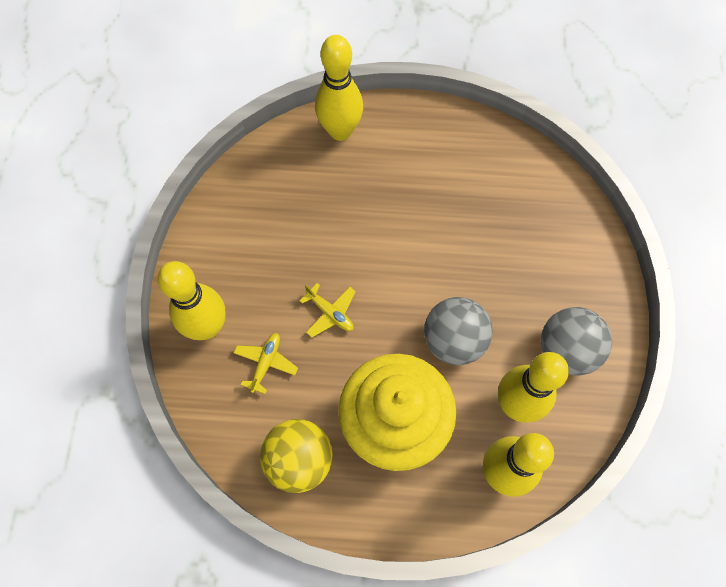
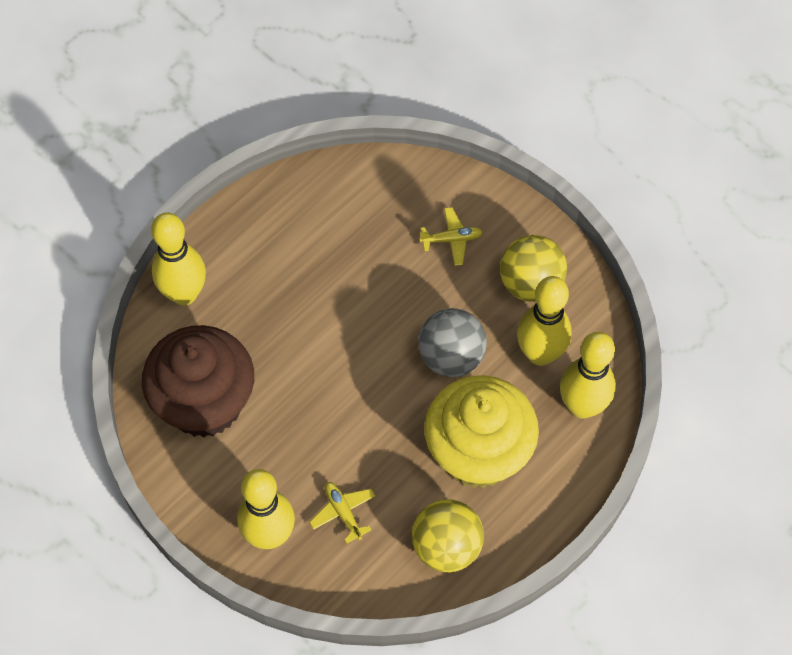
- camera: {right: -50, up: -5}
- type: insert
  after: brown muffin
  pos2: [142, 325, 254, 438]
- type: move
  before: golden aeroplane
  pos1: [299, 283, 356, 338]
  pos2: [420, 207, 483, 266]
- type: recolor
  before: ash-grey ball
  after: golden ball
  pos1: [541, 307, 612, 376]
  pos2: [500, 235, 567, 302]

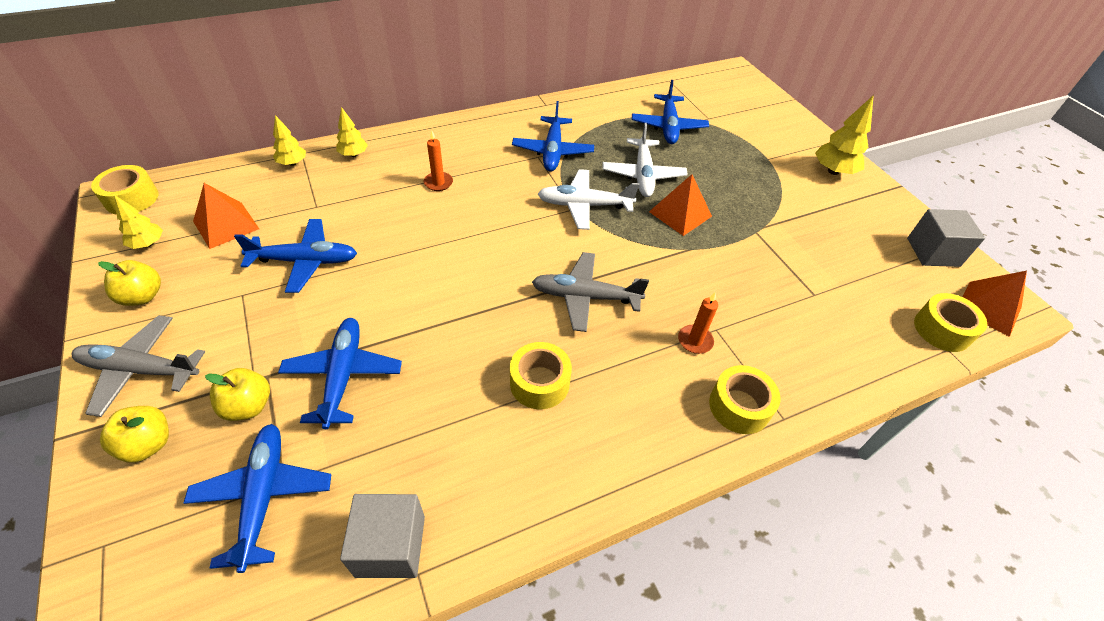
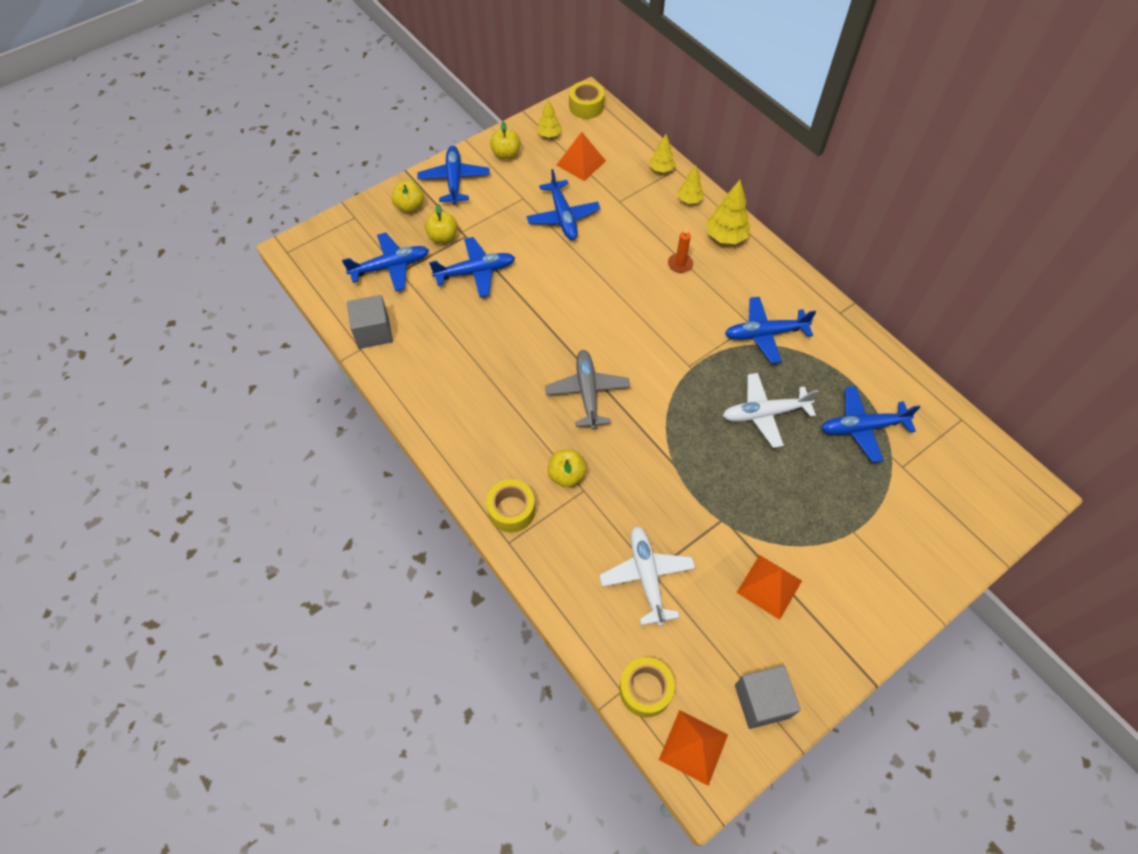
- camera: {right: 80, up: 10}
- type: recolor
  before: ash-grey aeroplane
  after: blue aeroplane
  pos1: [71, 315, 205, 417]
  pos2: [417, 146, 490, 205]
- type: replace
  before: orange-coloured wax candle
  after: golden apple
  pos1: [678, 292, 718, 354]
  pos2: [548, 450, 586, 487]
- type: move
  before: pure white aeroplane
  pos1: [538, 169, 639, 230]
  pos2: [599, 526, 695, 626]
- type: move
  before: golden tree
  pos1: [815, 95, 874, 175]
  pos2: [706, 180, 751, 244]
- type: move
  before: orange-coloured solid pyramid
  pos1: [649, 174, 712, 236]
  pos2: [737, 555, 802, 620]
- type: delete
  before: golden tape
  pos1: [510, 342, 572, 409]

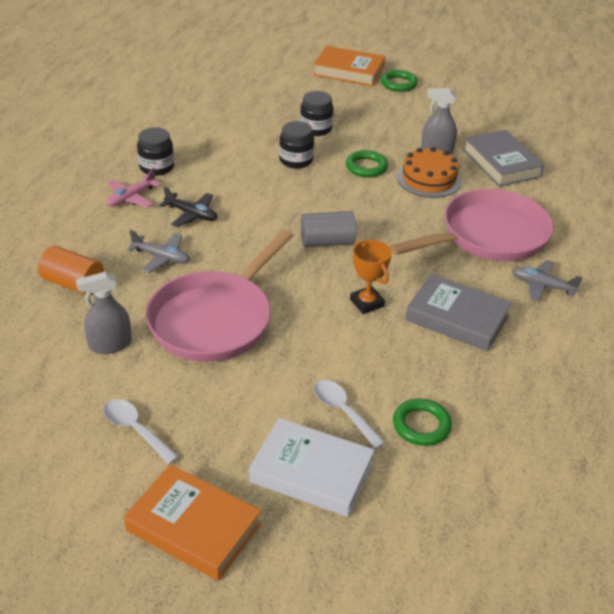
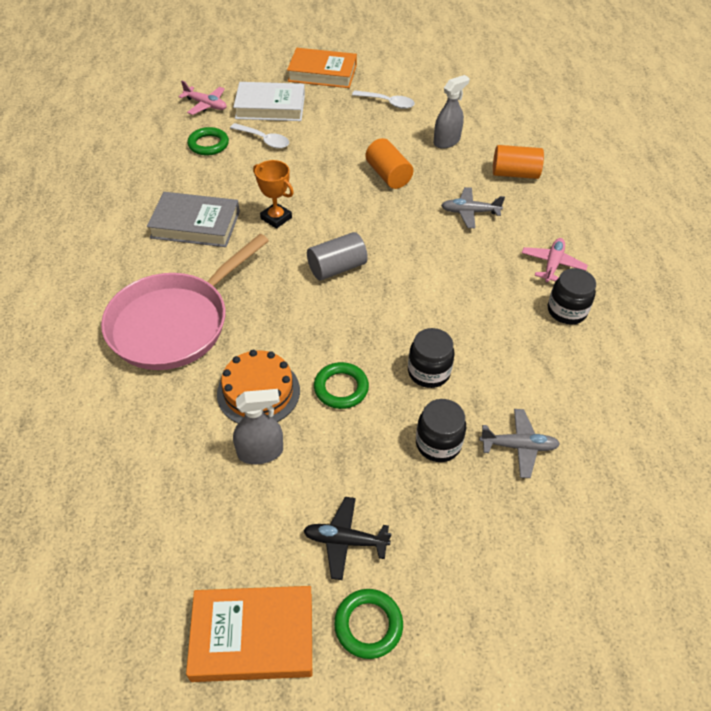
- camera: {right: 160, up: 10}
- type: insert
  after: rosy aeroplane
  pos2: [178, 81, 227, 115]
- type: move
  before: orange-coloured book
  pos1: [313, 46, 385, 86]
  pos2: [186, 586, 312, 682]
- type: move
  before: black aeroplane
  pos1: [160, 187, 218, 227]
  pos2: [303, 497, 392, 580]
- type: replace
  before: rosy frying pan
  after: orange-coloured cylinder shape
  pos1: [146, 229, 293, 362]
  pos2: [366, 138, 413, 189]
- type: move
  before: ash-grey aeroplane
  pos1: [512, 260, 583, 302]
  pos2: [479, 409, 560, 478]
- type: delete
  before: ash-grey book
  pos1: [463, 130, 544, 187]

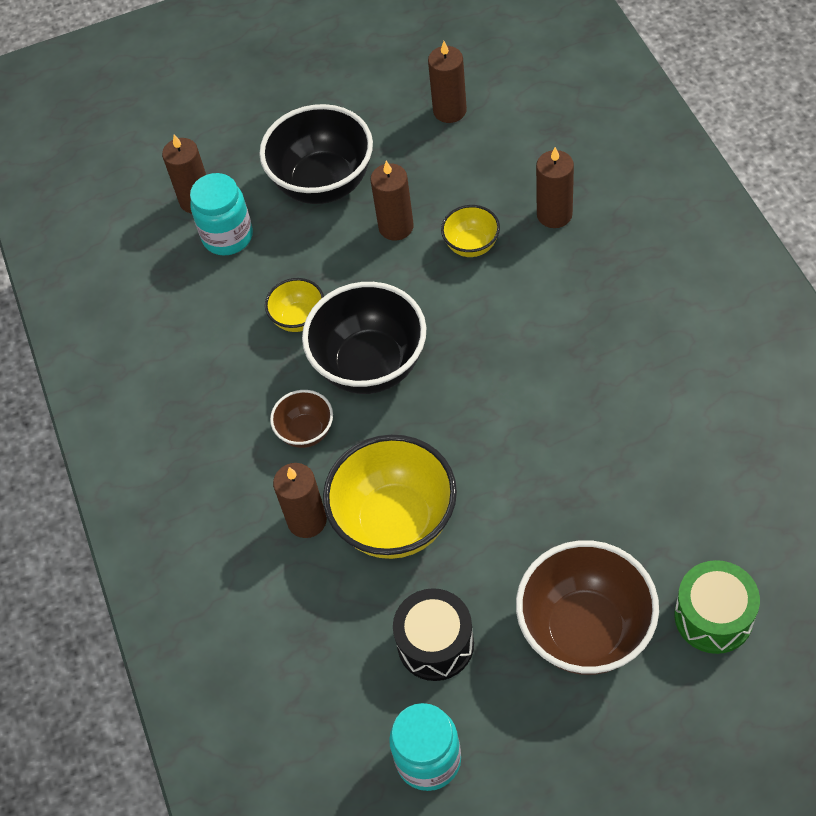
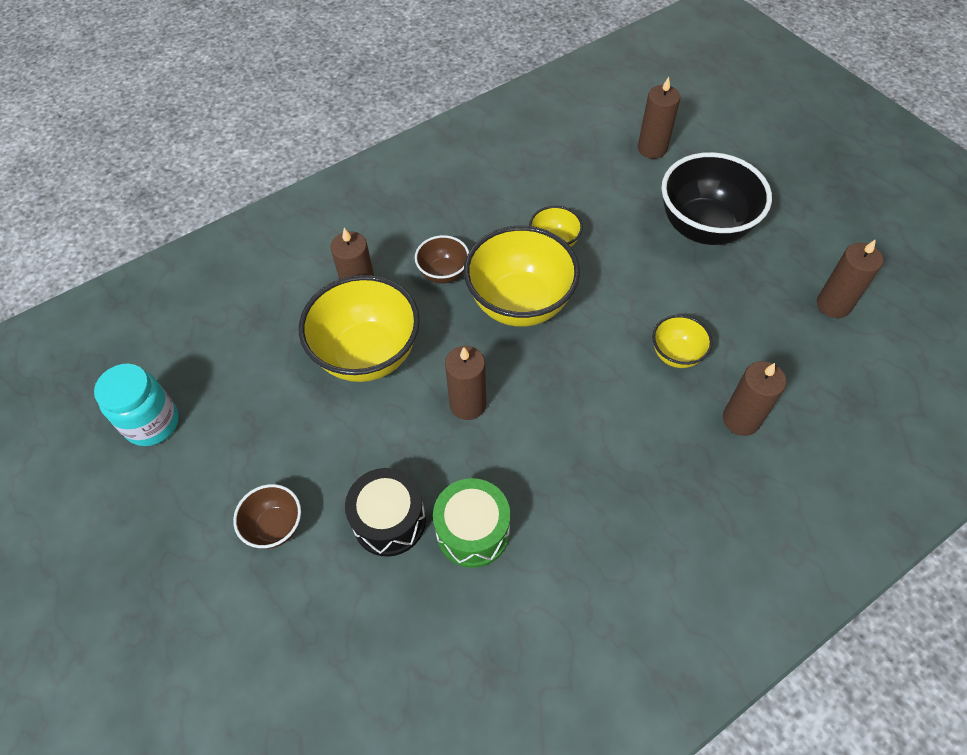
- camera: {right: 70, up: 0}
- type: resize
  before: brown deep dish
  pos1: [516, 540, 659, 675]
  pos2: [233, 484, 301, 549]
  scale: 0.5
- type: move
  before: black toy drum
  pos1: [393, 588, 474, 681]
  pos2: [345, 468, 426, 557]
- type: move
  before: emerald toy drum
  pos1: [674, 560, 760, 654]
  pos2: [433, 478, 510, 568]
- type: move
  before: brown wax candle
  pos1: [370, 161, 414, 241]
  pos2: [445, 346, 486, 420]
- type: recolor
  before: black deep dish
  after: golden deep dish
  pos1: [302, 282, 426, 394]
  pos2: [464, 226, 580, 327]
- type: delete
  before: turquoise jam jar
  pos1: [190, 173, 253, 255]

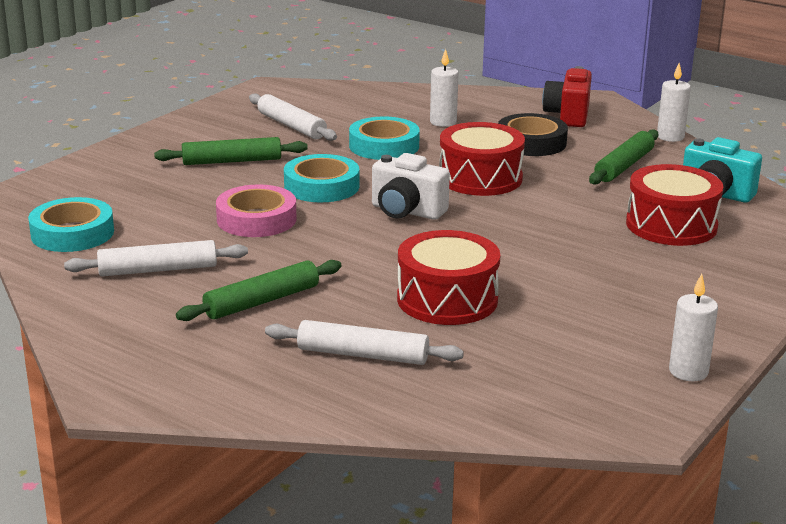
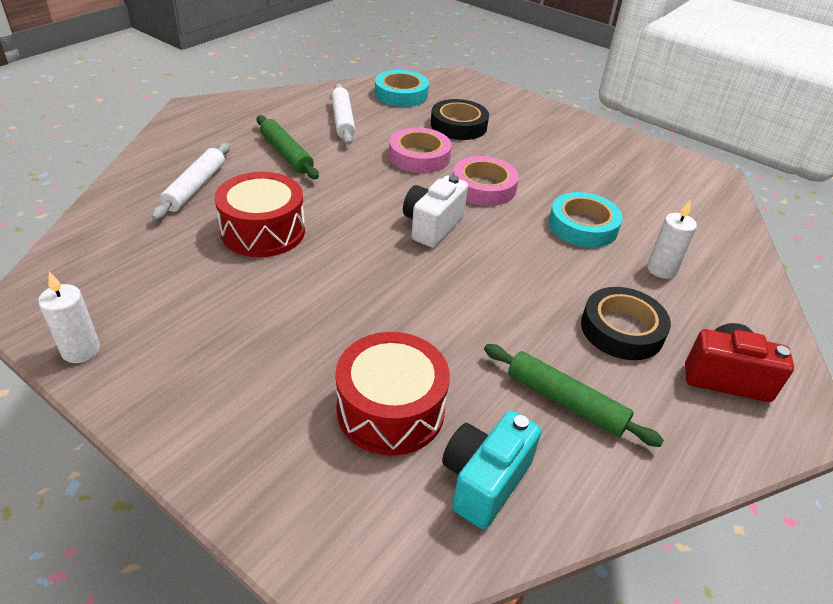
- camera: {right: 90, up: 15}
- type: insert
  after: black tape
  pos2: [431, 99, 489, 140]
- type: recolor
  before: turquoise tape
  after: rosy tape
  pos1: [284, 154, 359, 202]
  pos2: [453, 156, 519, 206]
- type: delete
  before: emerald rolling pin
  pos1: [154, 137, 308, 165]
- type: delete
  before: pure white rolling pin
  pos1: [249, 94, 337, 141]
- type: delete
  before: crimson toy drum
  pos1: [439, 122, 525, 196]
- type: delete
  before: pure white wax candle
  pos1: [657, 63, 691, 142]

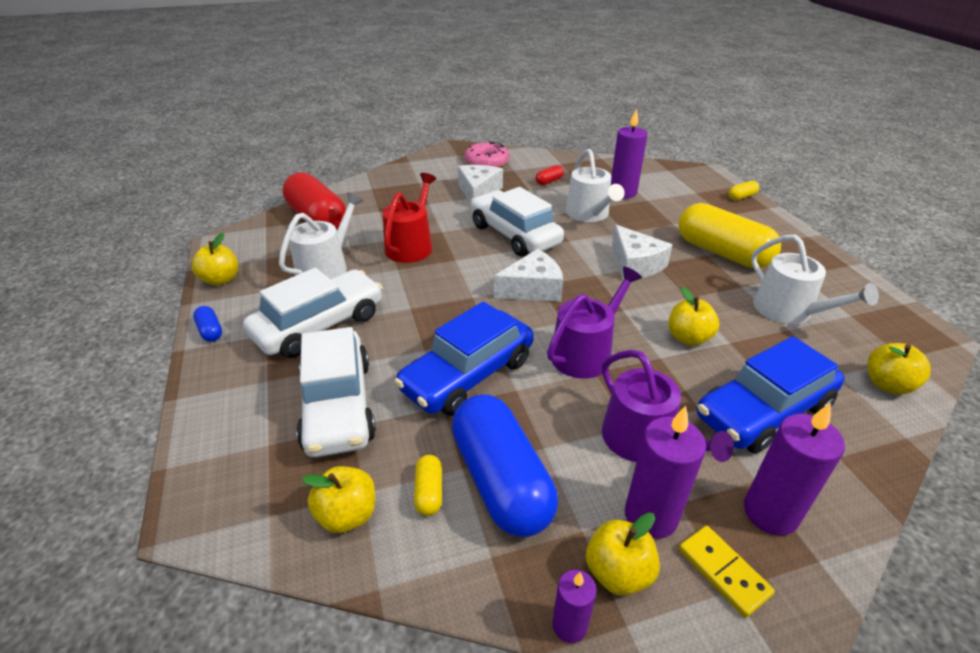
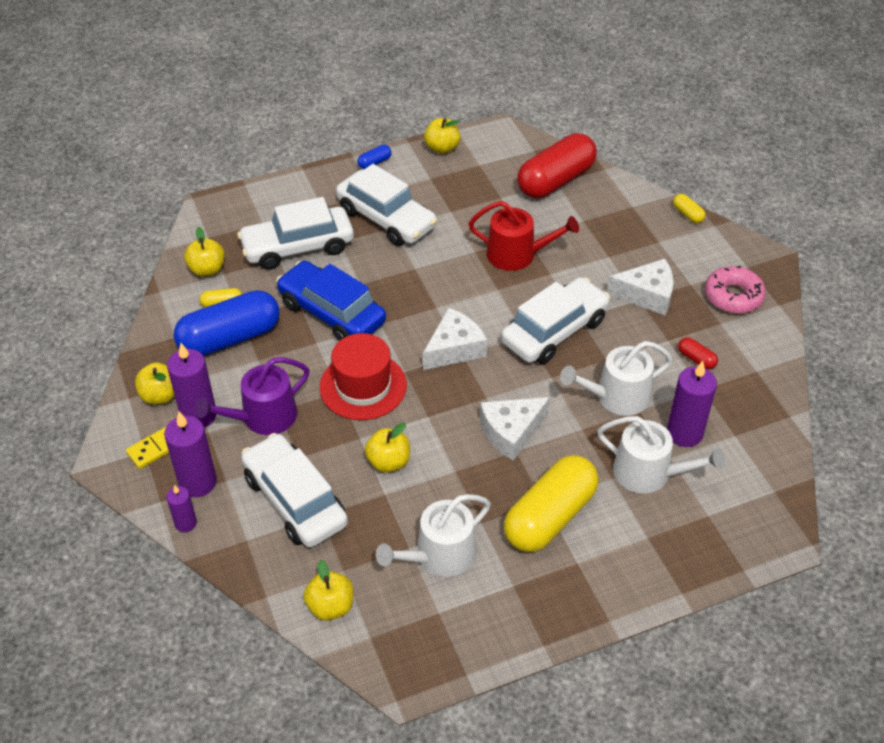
- camera: {right: 85, up: 10}
- type: move
  before: purple wax candle
  pos1: [552, 570, 597, 643]
  pos2: [166, 485, 197, 532]
- type: recolor
  before: blue toy car
  after: pure white toy car
  pos1: [697, 336, 845, 453]
  pos2: [241, 433, 348, 547]
- type: replace
  before: purple sprinkling can
  after: crimson hat
  pos1: [547, 267, 642, 379]
  pos2: [320, 333, 407, 420]
- type: rotate
  before: pure white cheese
  pos1: [493, 249, 563, 302]
  pos2: [423, 308, 487, 370]
  turn: -105
- type: move
  before: pure white sprinkling can
  pos1: [279, 192, 363, 279]
  pos2: [597, 416, 725, 494]
- type: move
  before: golden pill
  pos1: [729, 181, 759, 200]
  pos2: [673, 194, 705, 223]

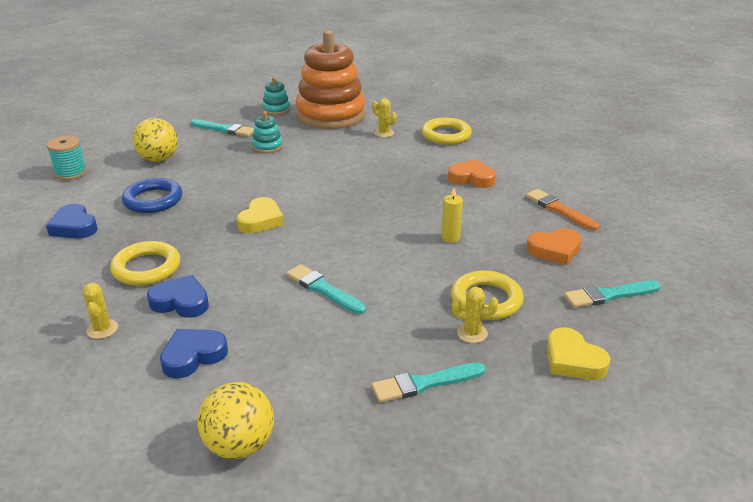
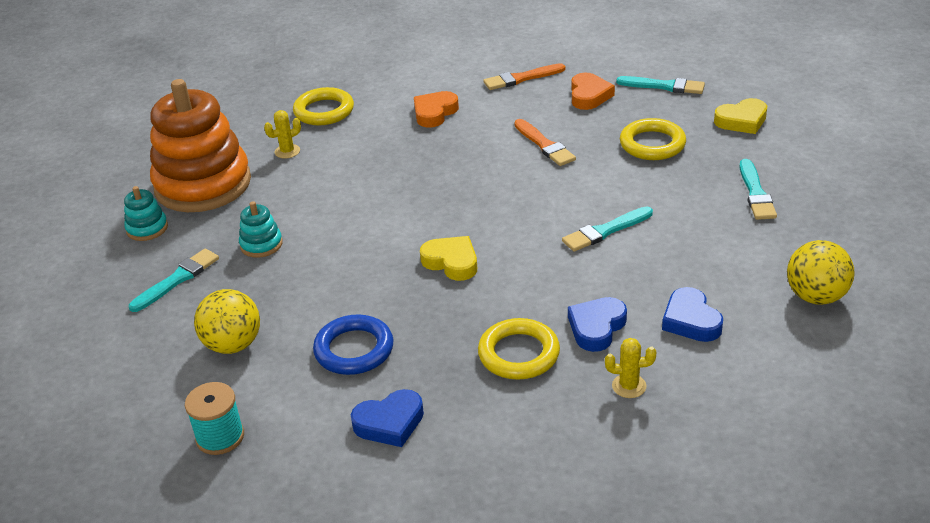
- camera: {right: -70, up: 5}
- type: replace
  before: golden wax candle
  after: orange-coloured brush
  pos1: [441, 188, 463, 243]
  pos2: [514, 119, 576, 166]
- type: rotate
  before: turquoise brush
  pos1: [564, 280, 661, 308]
  pos2: [616, 76, 705, 94]
  turn: -75
- type: delete
  before: golden cactus
  pos1: [452, 287, 499, 343]

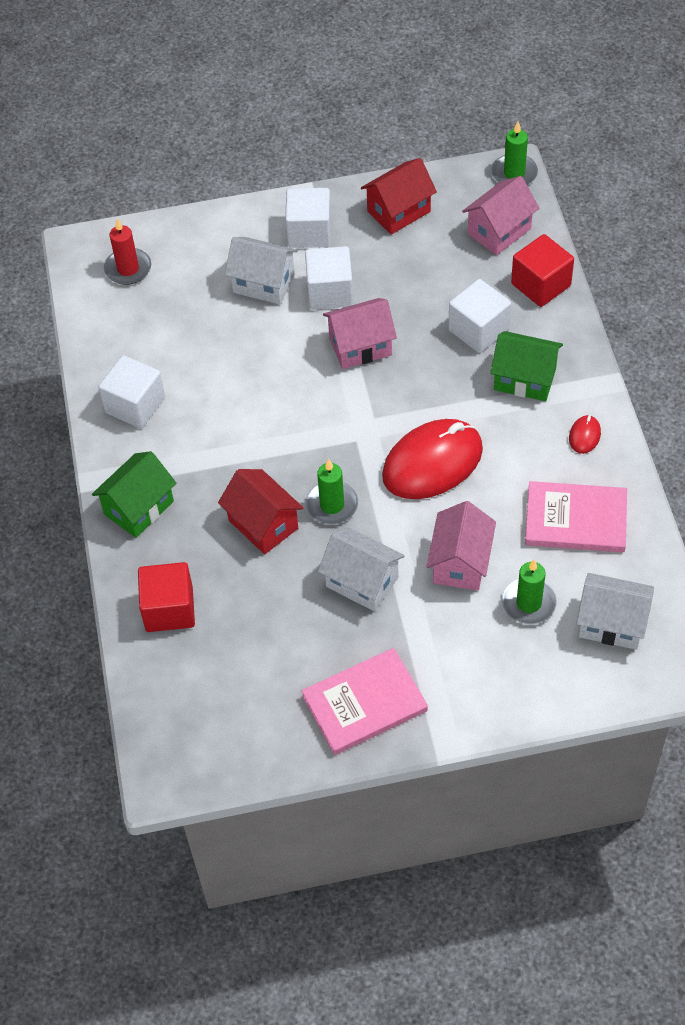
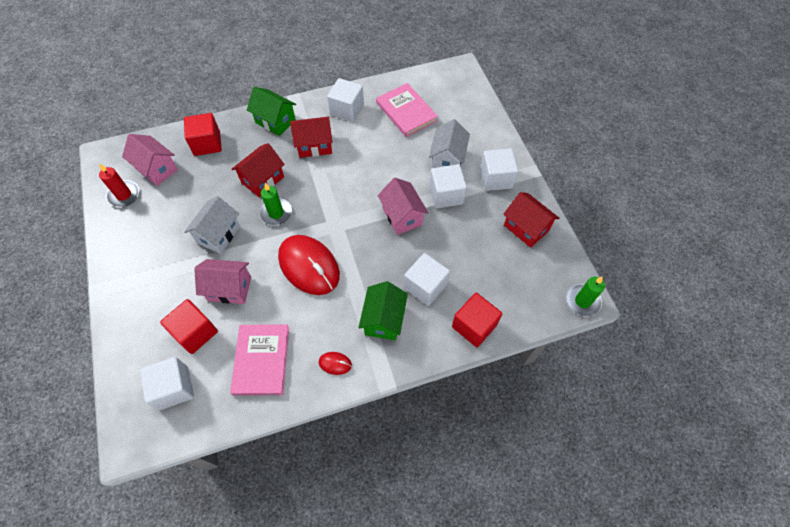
- camera: {right: 80, up: 5}
- type: move
  before: crimson wax candle
  pos1: [104, 218, 151, 285]
  pos2: [99, 164, 139, 207]
- type: move
  before: rosy house
  pos1: [462, 176, 539, 255]
  pos2: [122, 134, 178, 186]
- type: replace
  before: pure white house
  after: pure white cube
  pos1: [576, 573, 654, 650]
  pos2: [140, 357, 194, 410]
- type: replace
  before: emerald wax candle
  after: crimson cube
  pos1: [502, 560, 557, 625]
  pos2: [160, 299, 218, 354]
- type: insert
  after: crimson house
  pos2: [290, 117, 333, 158]
- type: move
  before: rosy book
  pos1: [302, 648, 428, 755]
  pos2: [376, 83, 438, 137]

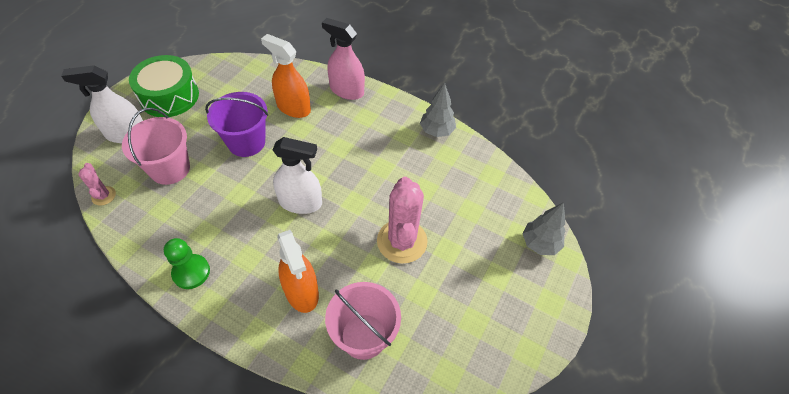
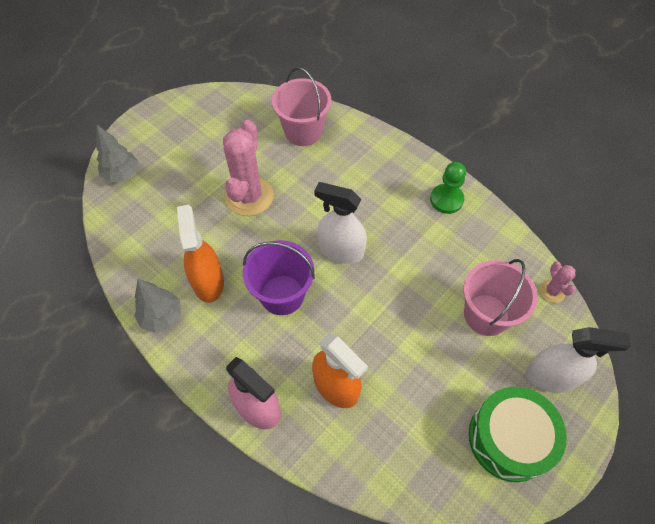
- camera: {right: -165, up: 5}
- type: move
  before: orange-coloured spray cleaner
  pos1: [277, 230, 319, 313]
  pos2: [177, 205, 224, 303]
- type: move
  before: purple pail
  pos1: [205, 92, 268, 157]
  pos2: [243, 240, 315, 315]

